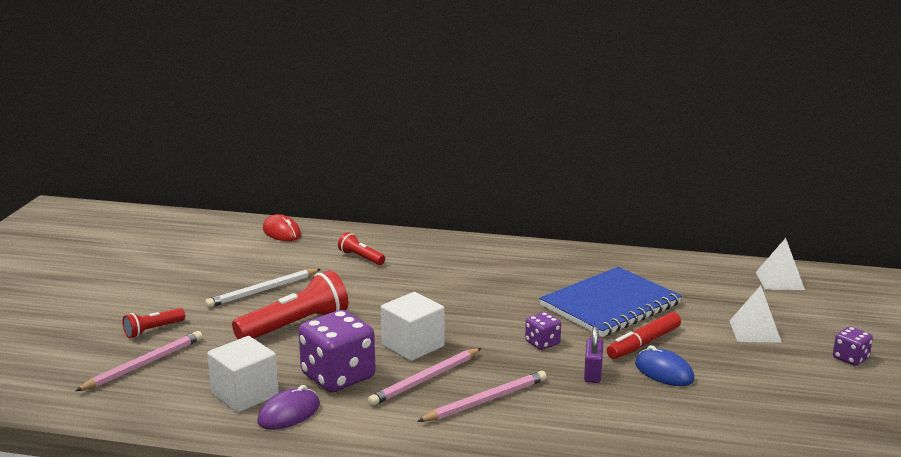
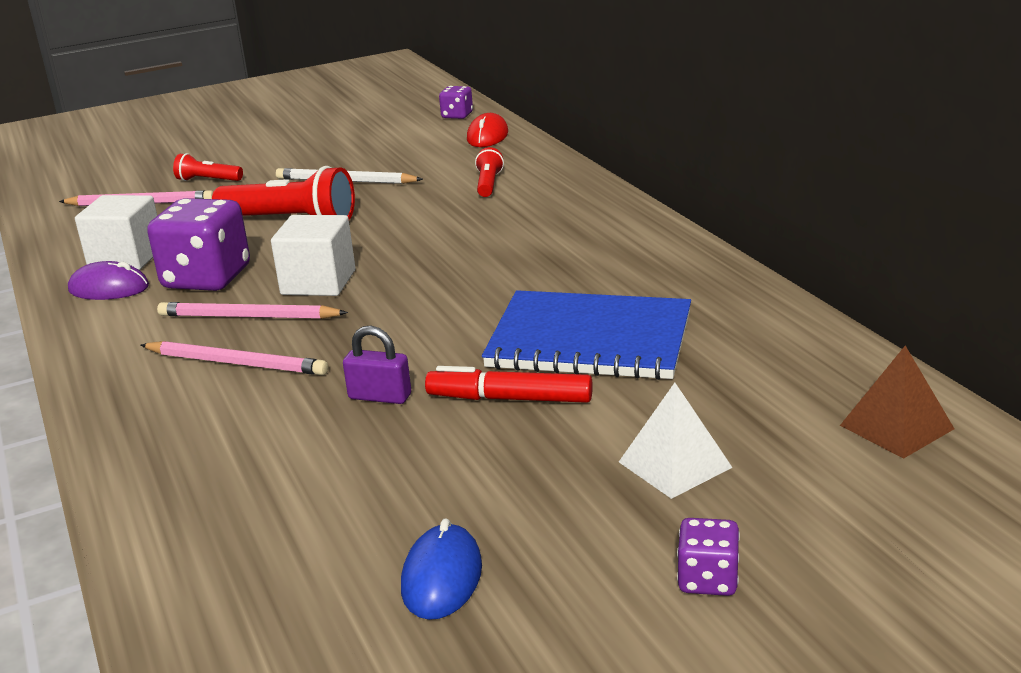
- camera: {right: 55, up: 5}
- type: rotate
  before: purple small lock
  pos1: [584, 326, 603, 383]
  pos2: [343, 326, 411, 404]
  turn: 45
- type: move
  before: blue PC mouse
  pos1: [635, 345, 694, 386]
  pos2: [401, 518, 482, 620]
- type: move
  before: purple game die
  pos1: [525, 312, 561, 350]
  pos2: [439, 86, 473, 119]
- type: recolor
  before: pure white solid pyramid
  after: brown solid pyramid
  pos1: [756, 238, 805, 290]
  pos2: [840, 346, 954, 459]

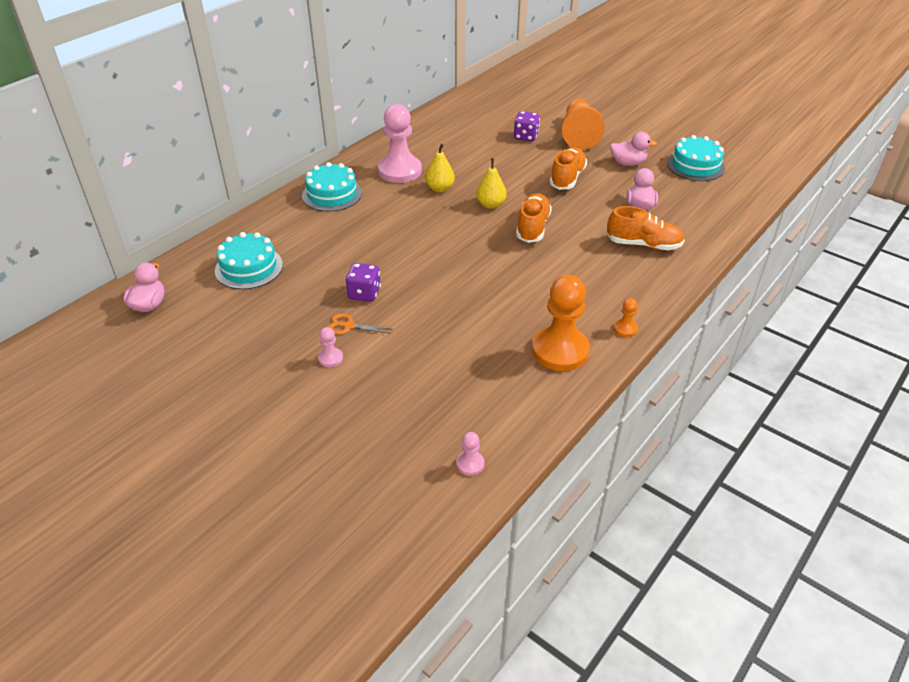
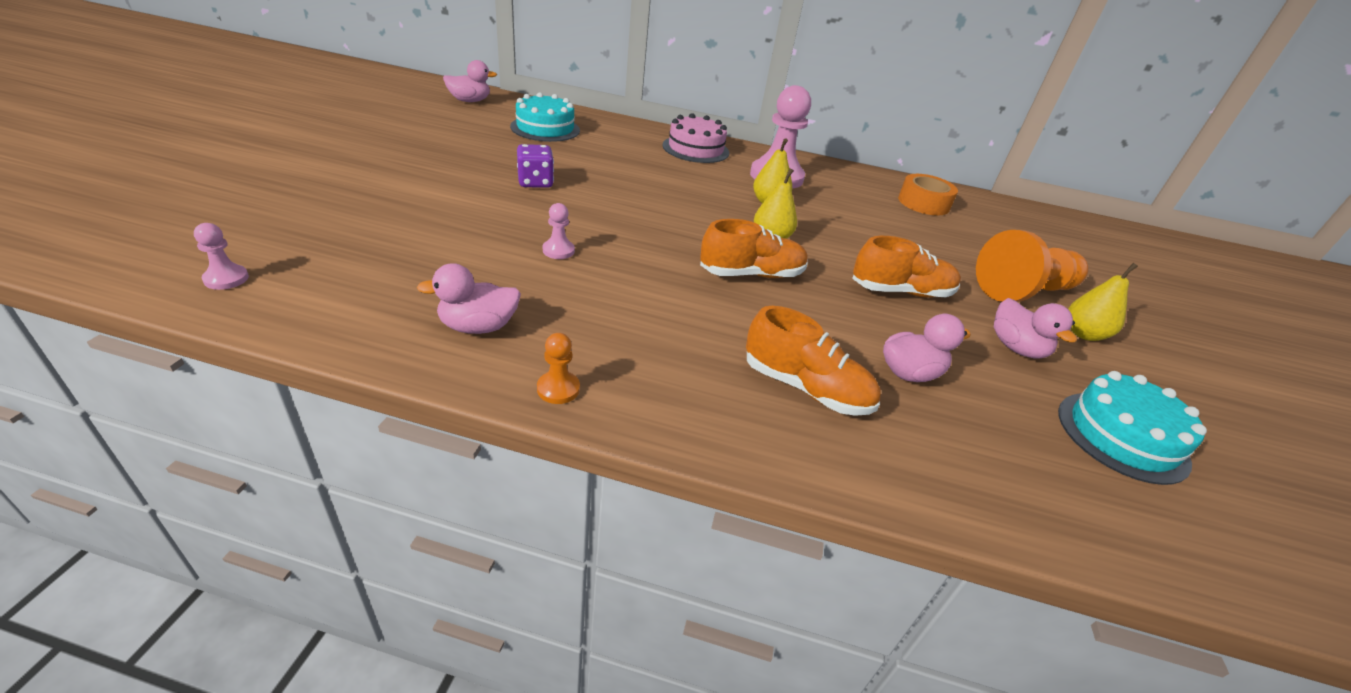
- camera: {right: 60, up: -5}
- type: replace
  before: orange-coloured chess pawn
  after: rosy duck
  pos1: [532, 275, 590, 371]
  pos2: [417, 263, 521, 334]
- type: move
  before: rosy chess pawn
  pos1: [318, 327, 343, 367]
  pos2: [543, 203, 575, 259]
- type: recolor
  before: turquoise gateau
  after: rosy gateau
  pos1: [302, 162, 362, 212]
  pos2: [663, 113, 729, 163]
- type: rotate
  before: orange-coloured lace-up shoe
  pos1: [607, 206, 685, 250]
  pos2: [746, 306, 881, 416]
  turn: -45
- type: insert
  after: orange-coloured tape
  pos2: [898, 174, 958, 215]
- type: insert
  after: golden pear
  pos2: [1068, 263, 1138, 341]
- type: delete
  before: orange-coloured pair of scissors
  pos1: [328, 314, 391, 335]
- type: delete
  before: purple game die
  pos1: [514, 111, 540, 142]

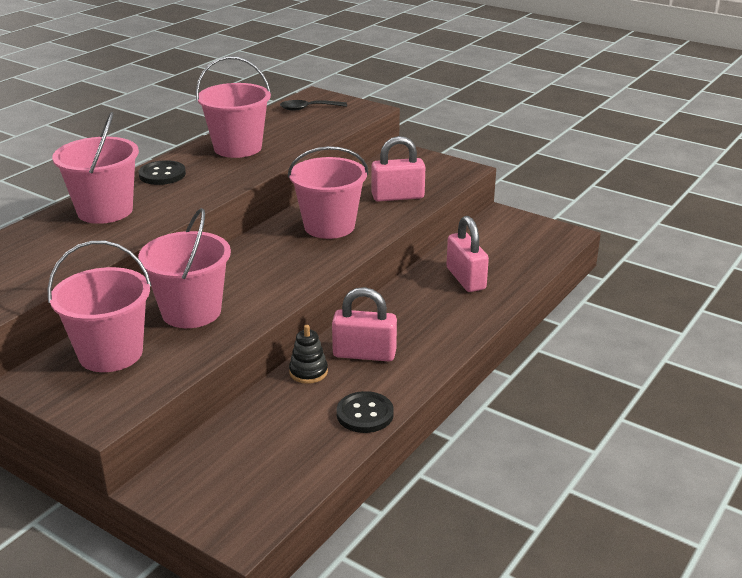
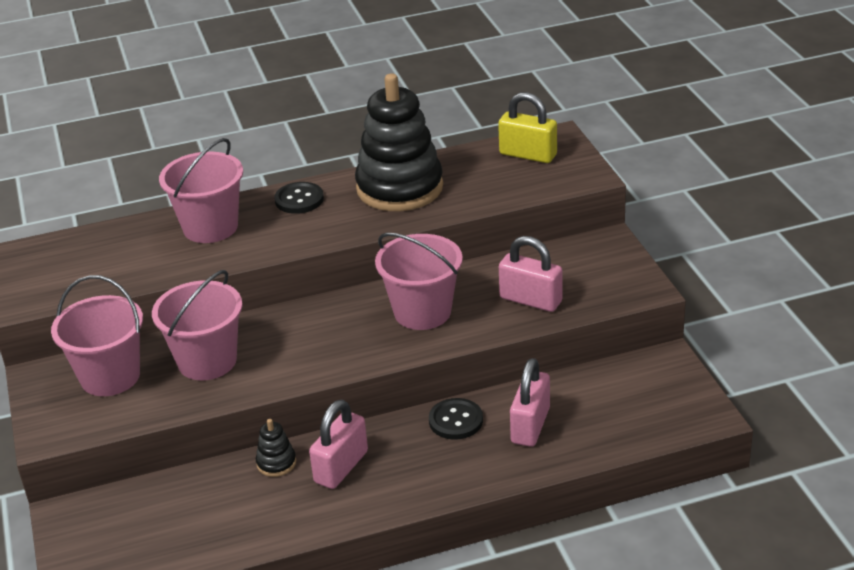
- camera: {right: 40, up: 5}
- type: rotate
  before: rosy small lock
  pos1: [332, 287, 397, 362]
  pos2: [309, 400, 368, 489]
  turn: 75
- type: replace
  before: rosy pail
  after: black ring stacker
  pos1: [196, 56, 271, 158]
  pos2: [355, 73, 443, 211]
- type: move
  before: black sewing button
  pos1: [337, 391, 394, 433]
  pos2: [429, 398, 483, 440]
- type: replace
  before: black tablespoon
  after: golden small lock
  pos1: [280, 100, 347, 111]
  pos2: [498, 92, 557, 163]

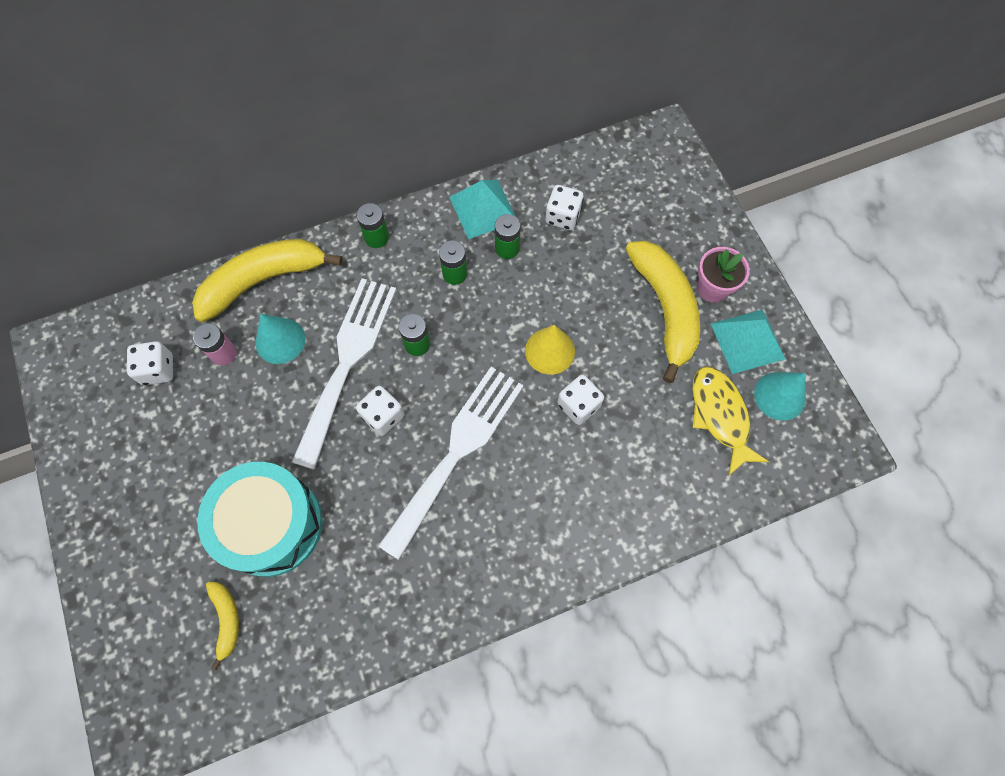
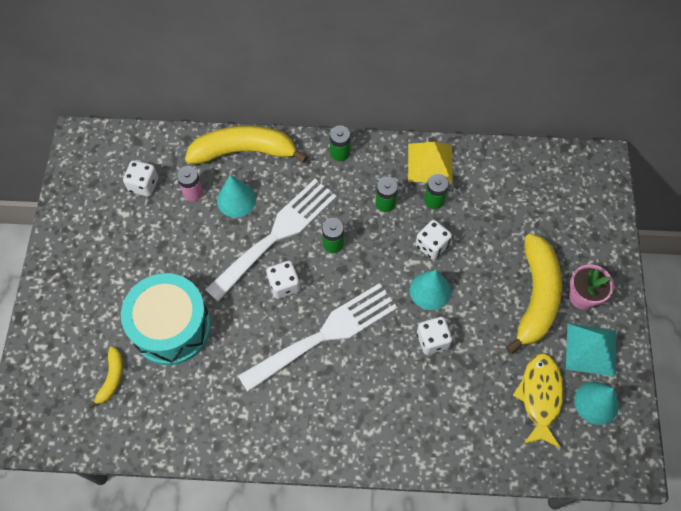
- camera: {right: 25, up: -5}
- type: recolor
  before: turquoise solid pyramid
  after: golden solid pyramid
  pos1: [449, 180, 516, 239]
  pos2: [408, 142, 453, 183]
- type: recolor
  before: golden solid cone
  after: turquoise solid cone
  pos1: [525, 325, 575, 374]
  pos2: [410, 270, 451, 310]
- type: move
  before: pure white game die
  pos1: [545, 185, 584, 230]
  pos2: [415, 220, 452, 260]

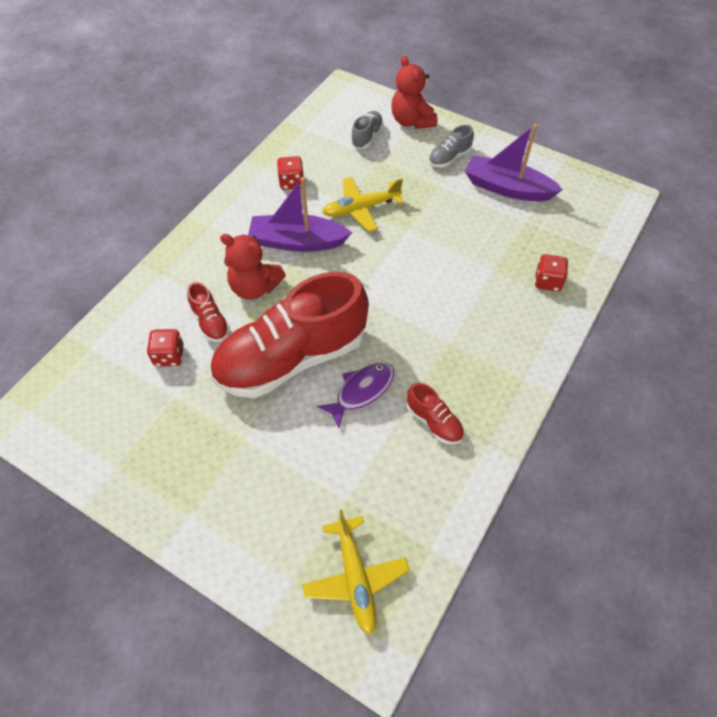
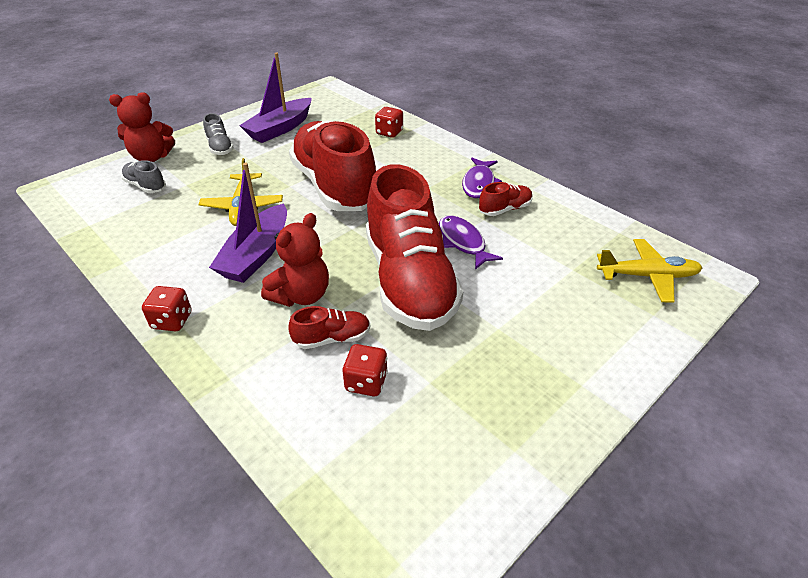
- camera: {right: -75, up: -15}
- type: move
  before: crimson game die
  pos1: [277, 156, 304, 190]
  pos2: [142, 286, 191, 331]
- type: insert
  after: crimson lace-up shoe
  pos2: [289, 121, 376, 211]
- type: insert
  after: purple fish figure
  pos2: [462, 158, 502, 198]

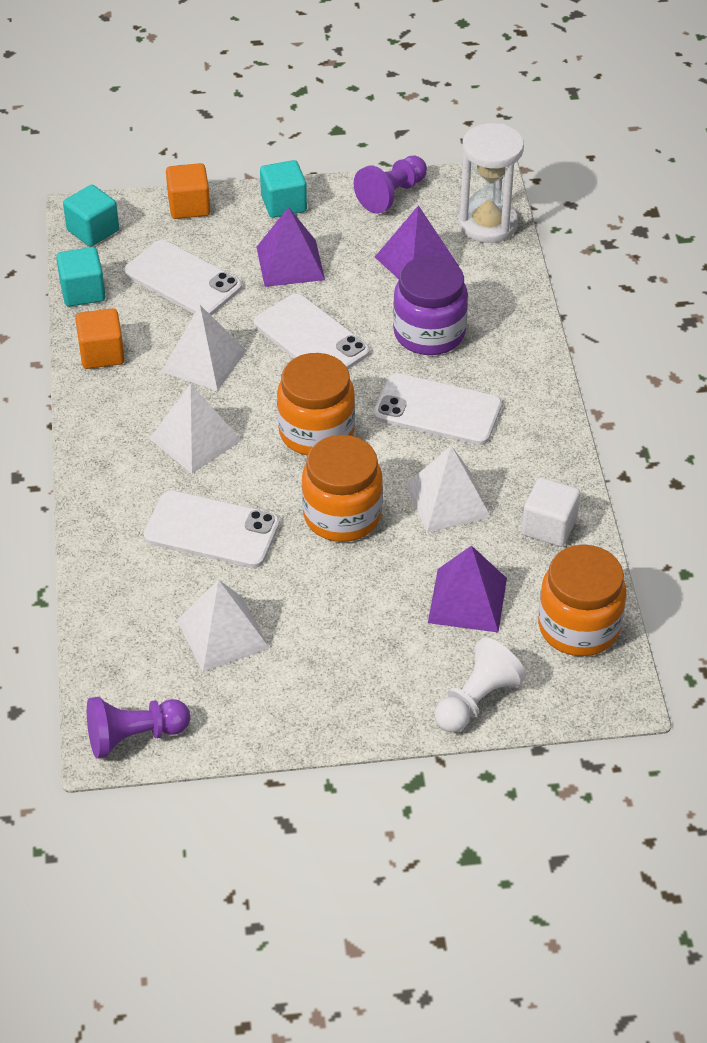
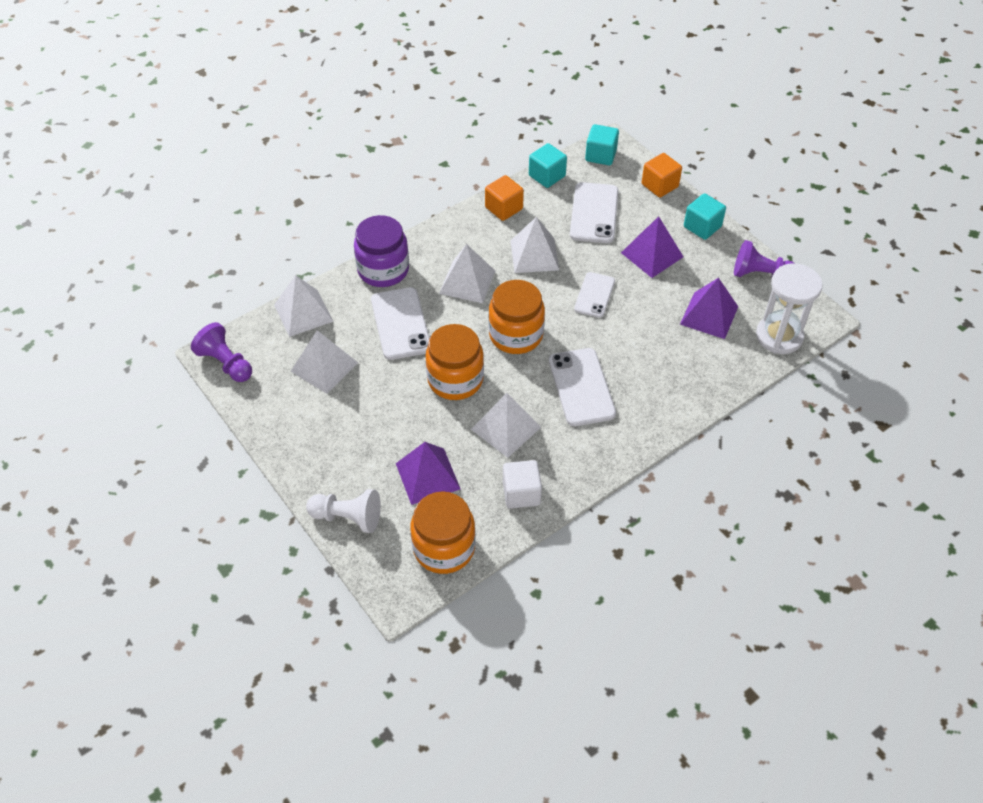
- camera: {right: 60, up: 5}
- type: insert
  after: pure white solid pyramid
  pos2: [274, 275, 333, 337]
- type: move
  before: purple jam jar
  pos1: [393, 256, 468, 355]
  pos2: [354, 215, 409, 287]
- type: resize
  before: pure white smartphone
  pos1: [254, 294, 370, 369]
  pos2: [574, 272, 615, 318]
  scale: 0.65

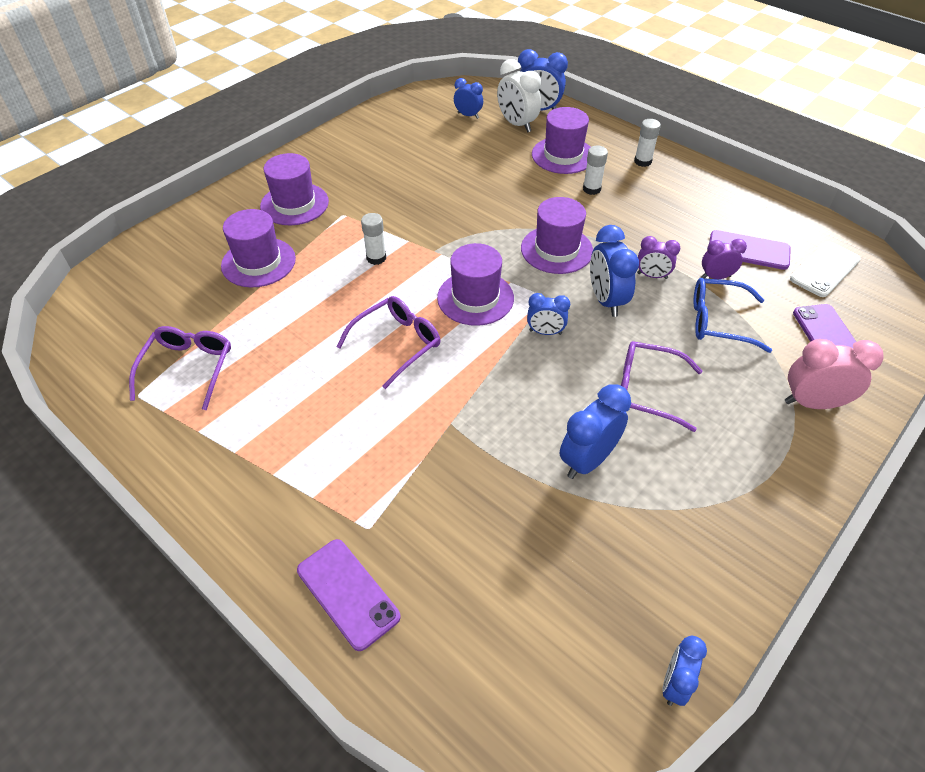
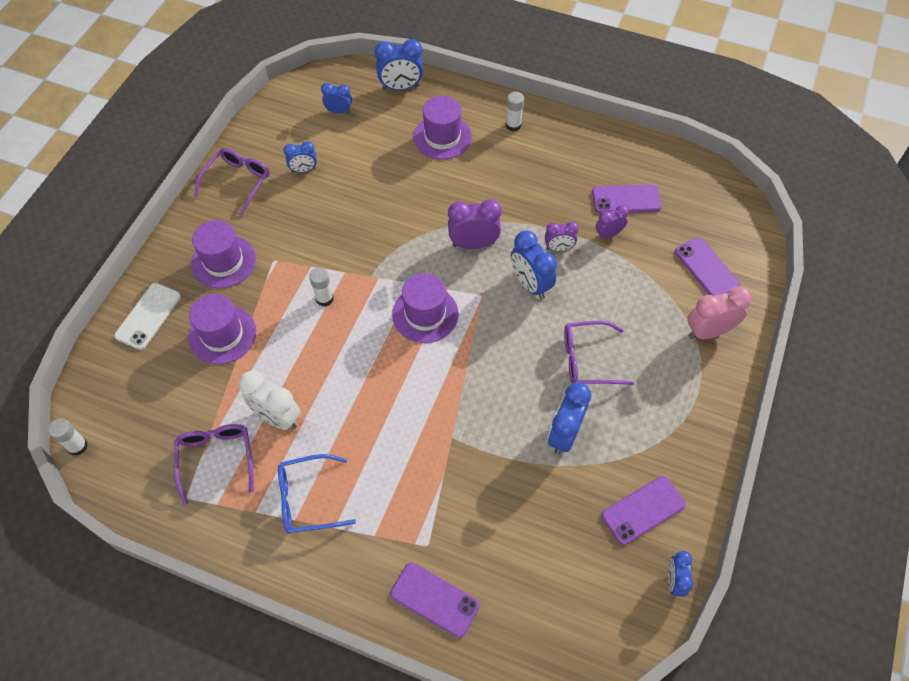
- camera: {right: -20, up: 10}
- type: move
  before: pure white glue stick
  pos1: [583, 146, 608, 195]
  pos2: [48, 418, 88, 456]
- type: move
  before: pure white smartphone
  pos1: [790, 241, 861, 297]
  pos2: [114, 283, 181, 350]
- type: move
  before: purple spectacles
  pos1: [336, 296, 440, 389]
  pos2: [194, 148, 269, 217]
- type: move
  before: pure white clock
  pos1: [497, 59, 541, 133]
  pos2: [239, 371, 300, 430]
- type: move
  before: blue spectacles
  pos1: [694, 278, 772, 353]
  pos2: [278, 454, 356, 534]
- type: move
  before: blue clock
  pos1: [527, 293, 570, 335]
  pos2: [283, 141, 317, 173]
- type: replace
  before: purple hat
  after: purple clock
  pos1: [521, 197, 593, 274]
  pos2: [448, 199, 502, 249]
- type: insert
  after: purple smartphone
  pos2: [602, 476, 686, 545]

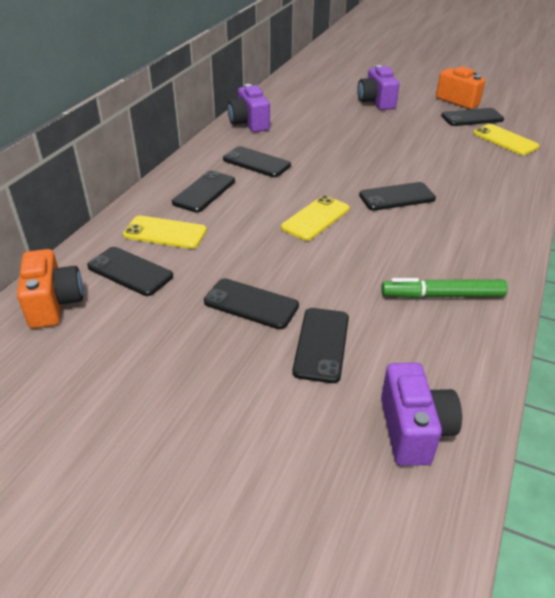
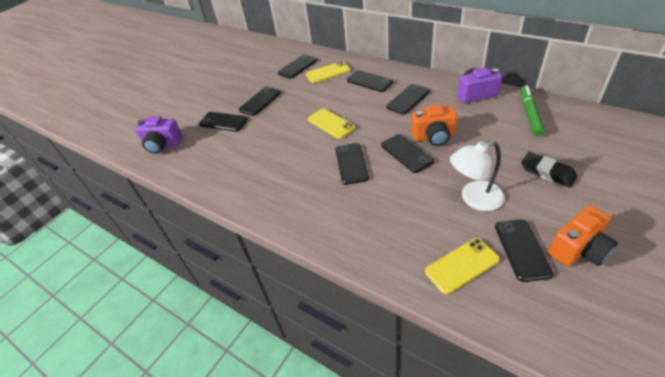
- camera: {right: 105, up: 5}
- type: rotate
  before: golden smartphone
  pos1: [123, 215, 207, 249]
  pos2: [306, 61, 350, 83]
  turn: 45
- type: insert
  after: black smartphone
  pos2: [381, 134, 434, 173]
- type: move
  before: orange-coloured photo camera
  pos1: [17, 249, 83, 329]
  pos2: [411, 104, 458, 146]
- type: insert
  after: pure white desk lamp
  pos2: [450, 141, 505, 211]
- type: move
  before: emerald felt pen
  pos1: [381, 278, 508, 298]
  pos2: [520, 86, 545, 136]
- type: replace
  before: purple photo camera
  after: black gum eraser
  pos1: [357, 65, 400, 110]
  pos2: [521, 152, 577, 188]

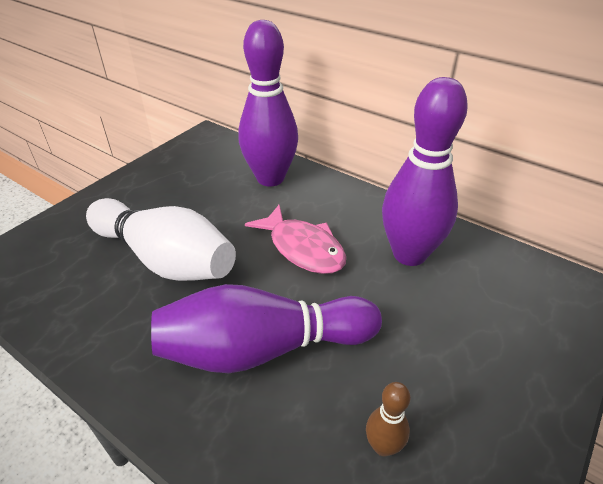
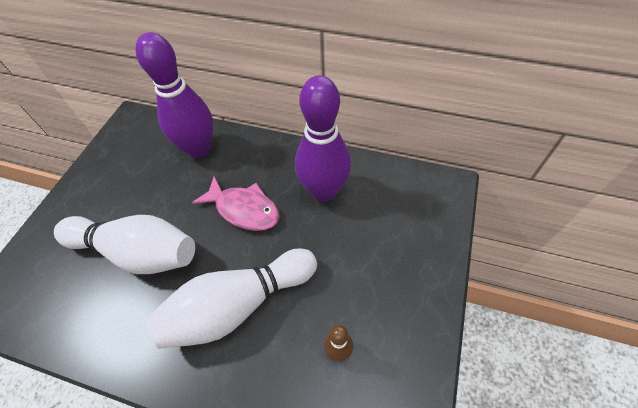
- camera: {right: -15, up: 15}
- type: recolor
  before: purple tenpin
  after: pure white tenpin
  pos1: [151, 284, 382, 373]
  pos2: [146, 248, 317, 349]

